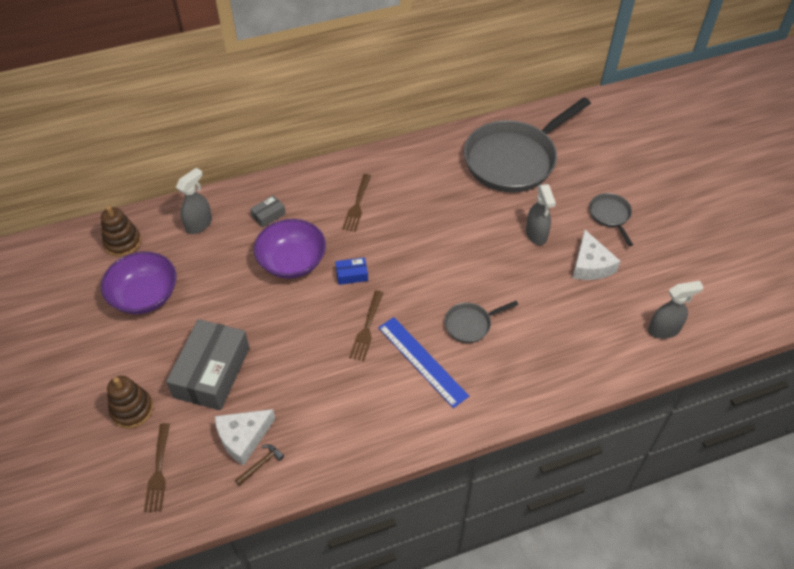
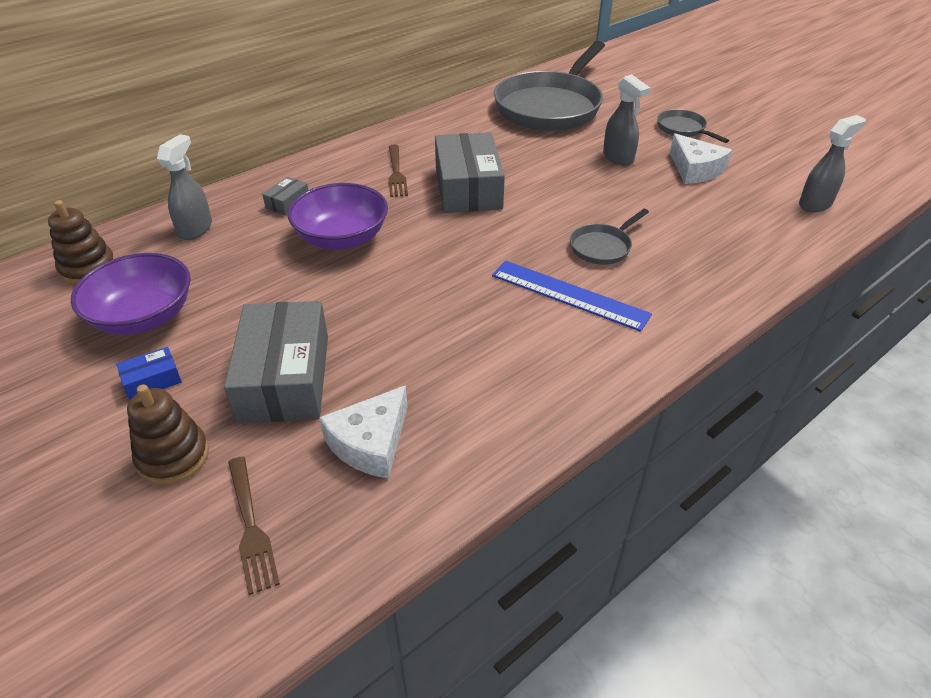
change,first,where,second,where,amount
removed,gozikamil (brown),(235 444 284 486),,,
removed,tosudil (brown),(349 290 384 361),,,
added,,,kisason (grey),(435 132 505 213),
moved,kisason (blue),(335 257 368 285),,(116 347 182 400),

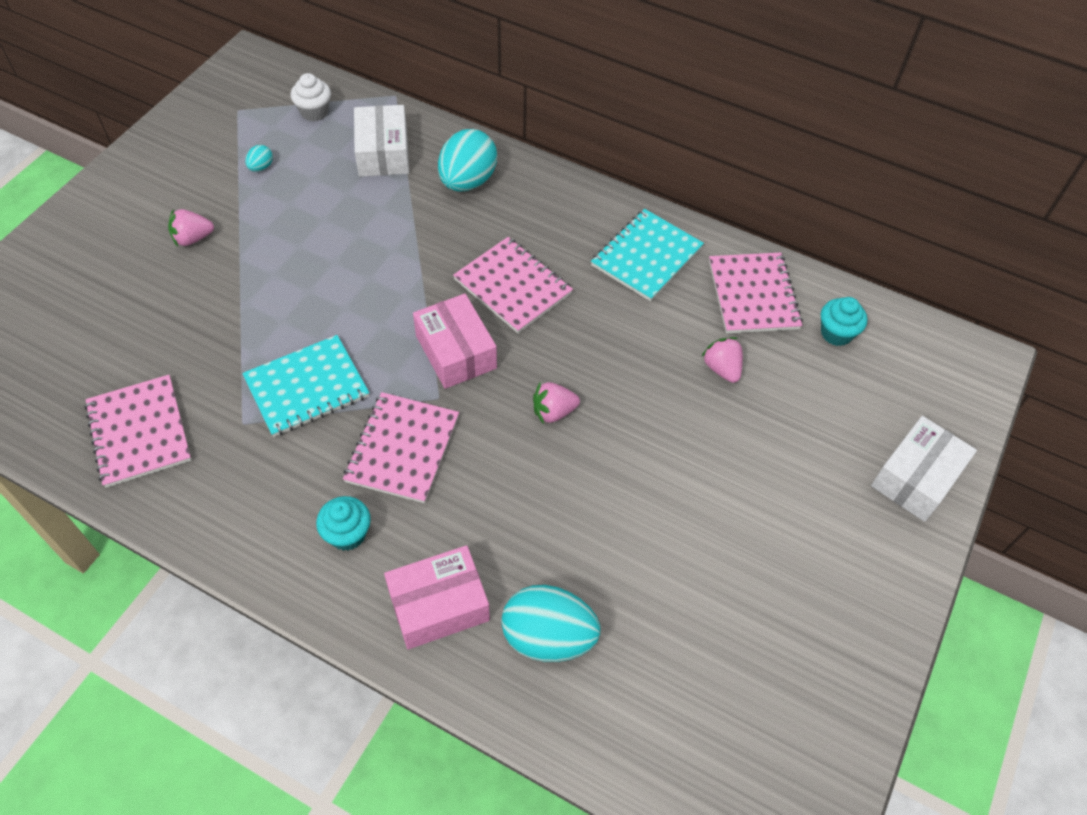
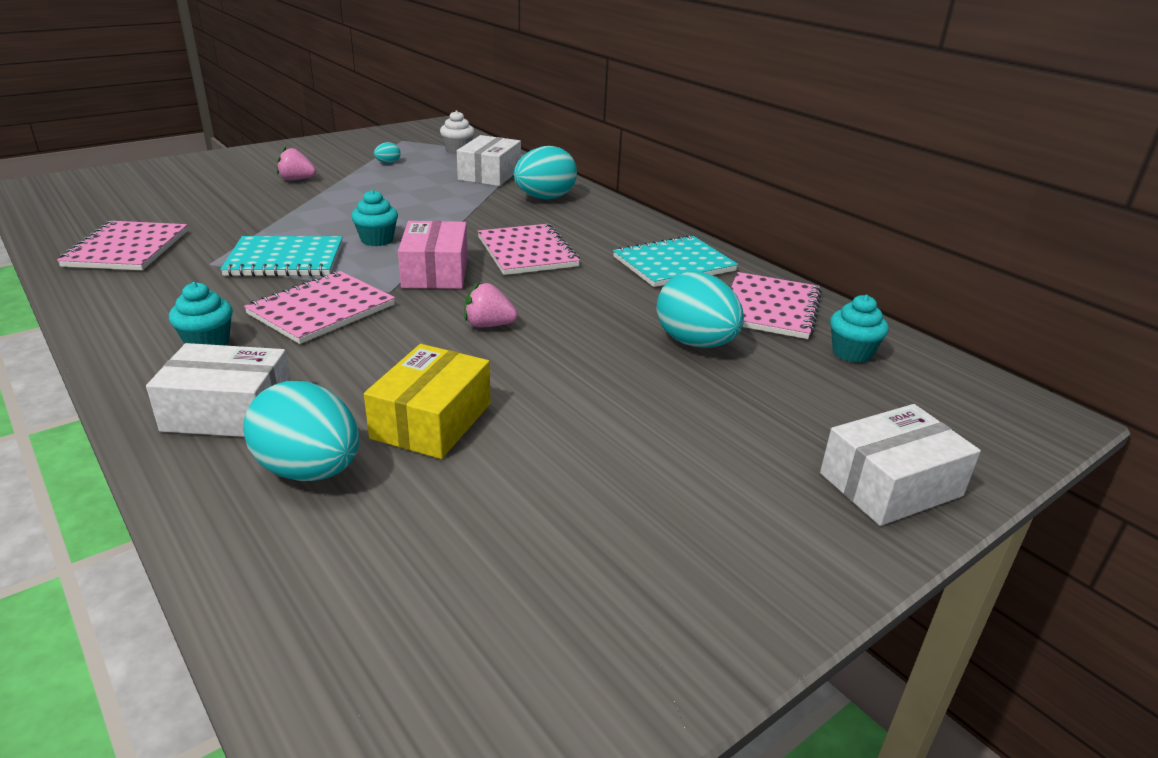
change,first,where,second,where,amount
added,,,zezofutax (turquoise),(351 190 398 246),
added,,,kisason (yellow),(364 344 491 459),
replaced,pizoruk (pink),(701 337 743 383),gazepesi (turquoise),(657 271 744 348),
recoloured,kisason (pink),(384 545 490 649),kisason (white),(146 343 291 437),

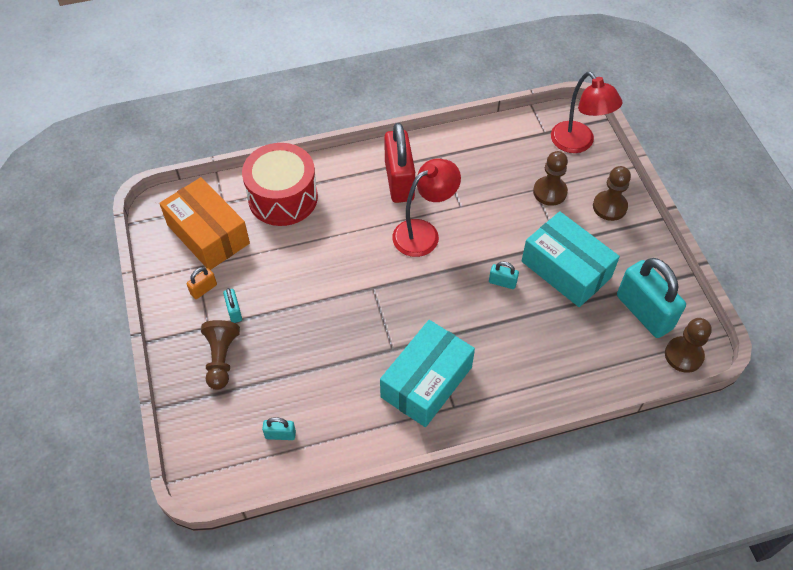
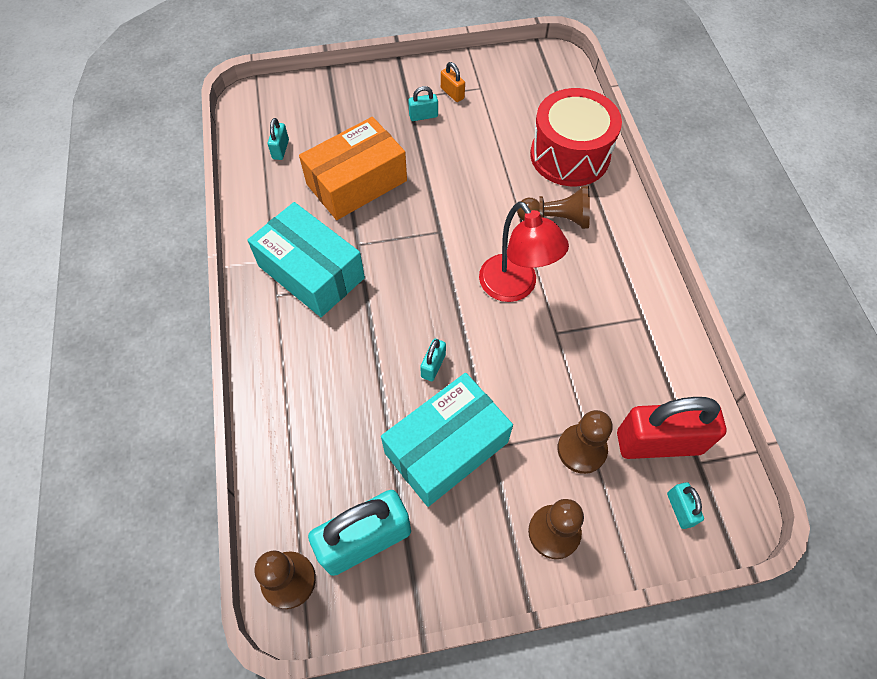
change,first,where,second,where,amount
moved,kisason (orange),(159 177 250 270),,(299 117 407 220),
moved,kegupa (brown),(201 320 240 390),,(517 186 590 229),
moved,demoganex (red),(384 123 415 203),,(617 397 726 459),
replaced,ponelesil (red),(551 72 622 153),demoganex (turquoise),(667 482 704 529),

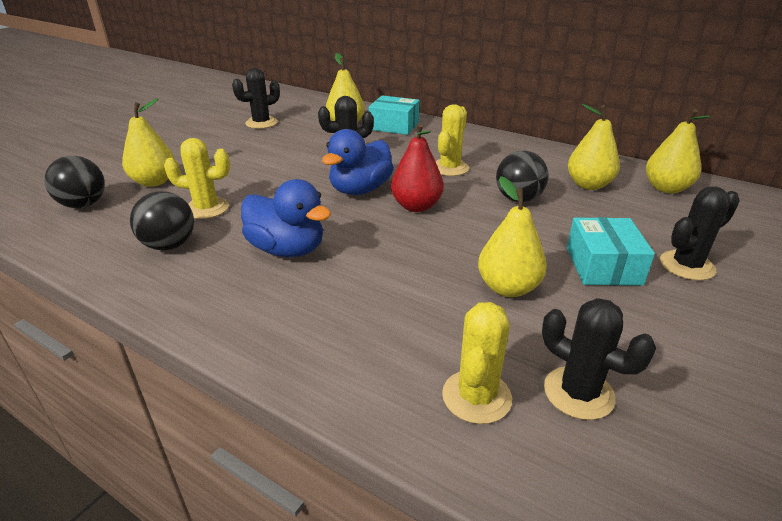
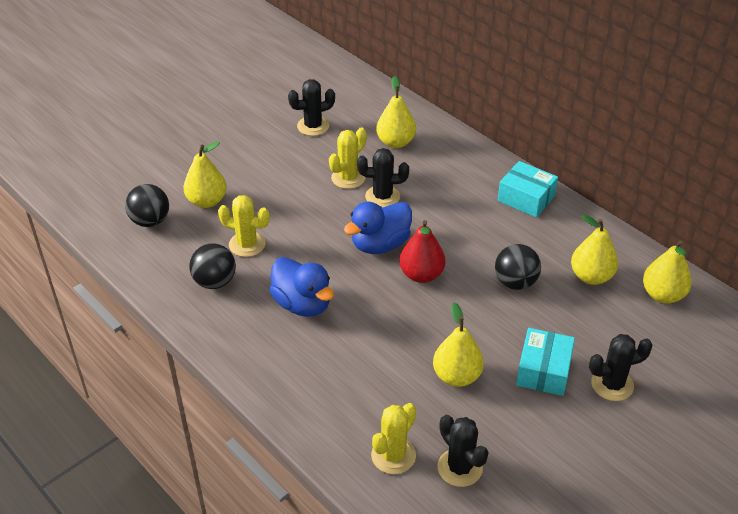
change,first,where,second,where,amount
moved,kisason (turquoise),(369 96 420 135),,(498 161 558 218),
moved,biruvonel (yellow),(436 104 469 176),,(329 128 367 189),

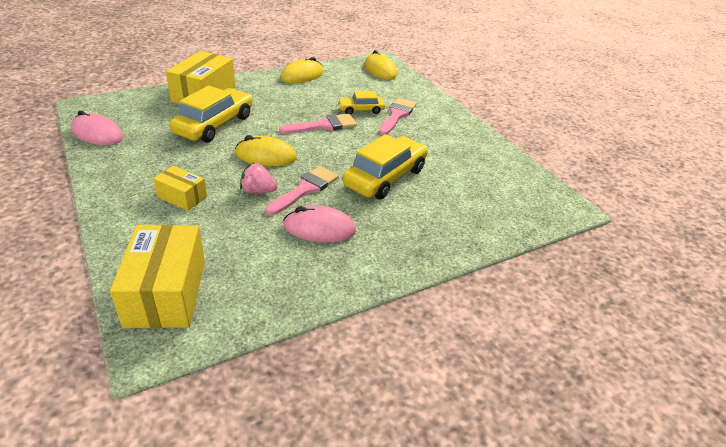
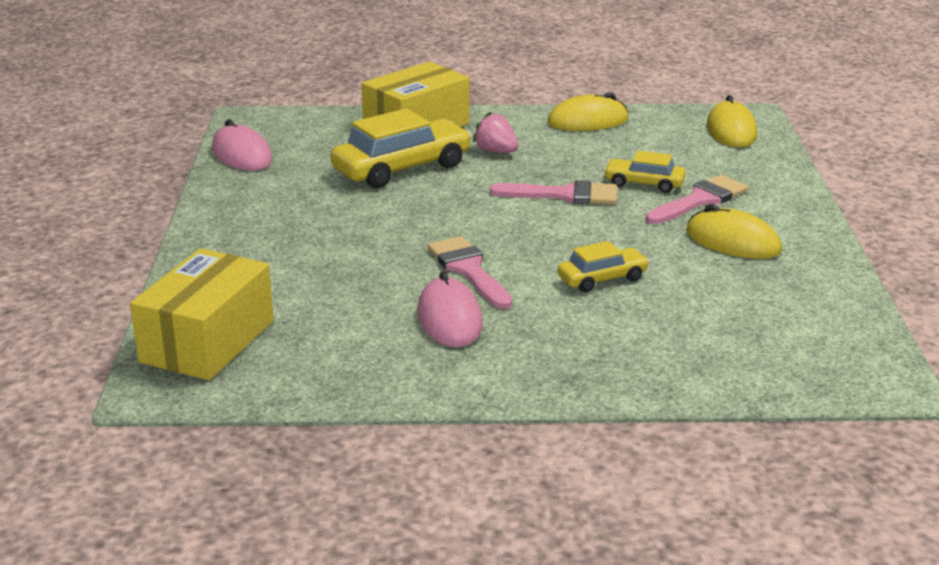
change,first,where,second,where,amount
removed,kisason (yellow),(153 166 207 211),,,
moved,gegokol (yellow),(235 135 297 166),,(686 204 782 259),
moved,pizoruk (pink),(240 162 277 194),,(473 111 518 153),
turned,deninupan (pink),(265 166 339 215),,(427 236 512 309),90 degrees counterclockwise
turned,gegokol (pink),(283 206 356 242),,(417 271 483 347),45 degrees clockwise
resized,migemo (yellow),(343 134 428 199),,(558 241 649 292),x0.55

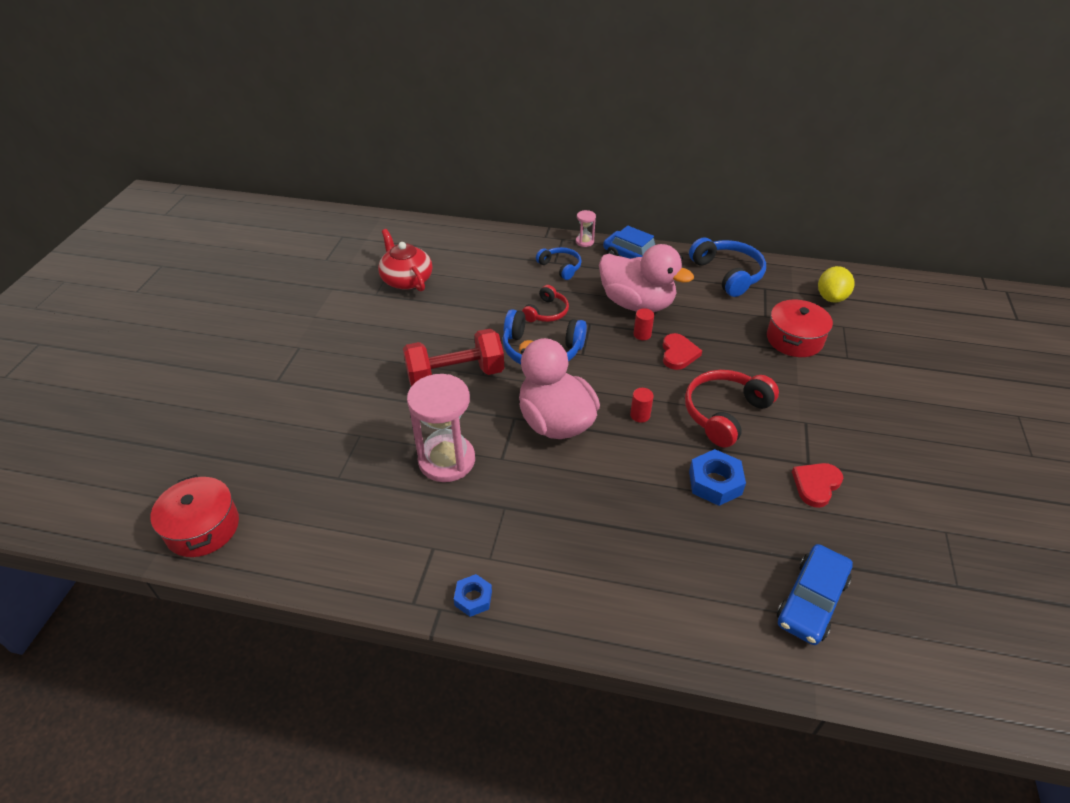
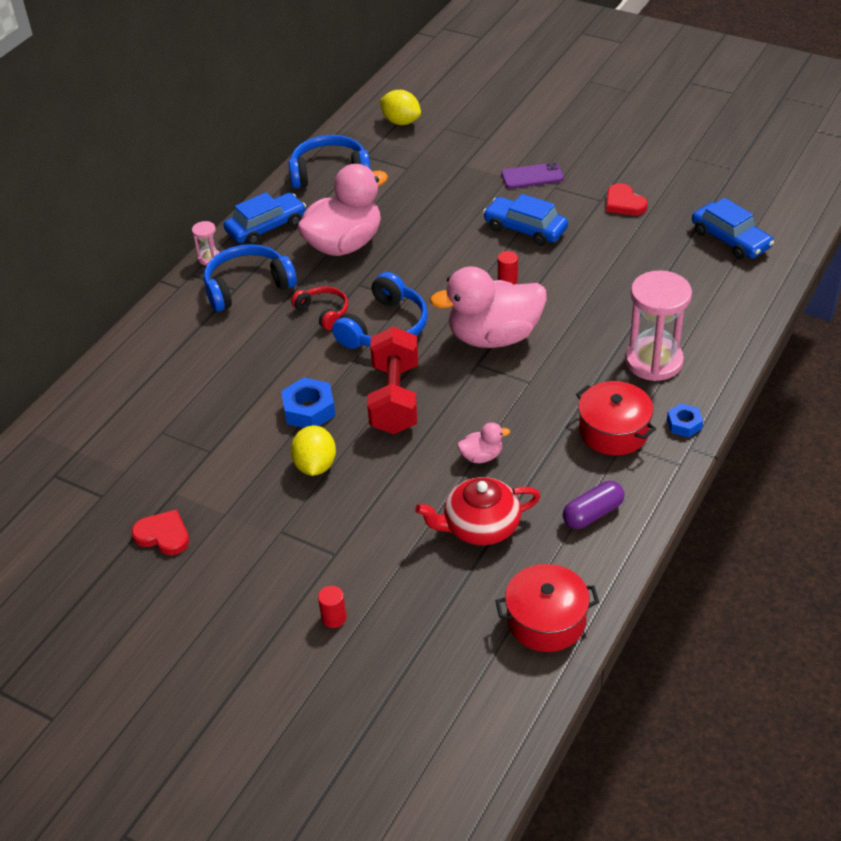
change,first,where,second,where,amount
added,,,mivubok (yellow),(291 425 336 476),
added,,,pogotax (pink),(457 423 510 463),
added,,,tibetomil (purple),(501 162 564 189),
added,,,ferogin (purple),(563 481 625 529),
moved,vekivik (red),(378 229 433 291),,(415 477 540 545),
moved,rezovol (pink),(407 374 475 482),,(625 270 692 381),
moved,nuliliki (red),(633 308 654 340),,(318 586 347 628),
moved,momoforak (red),(663 333 702 370),,(131 509 189 555),
moved,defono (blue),(689 449 746 506),,(281 378 336 428),
moved,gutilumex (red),(767 300 833 357),,(576 381 656 455),
replaced,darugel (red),(685 370 779 448),migemo (blue),(483 194 568 246),
resized,darugel (blue),(536 247 582 280),,(203 244 297 312),x1.67

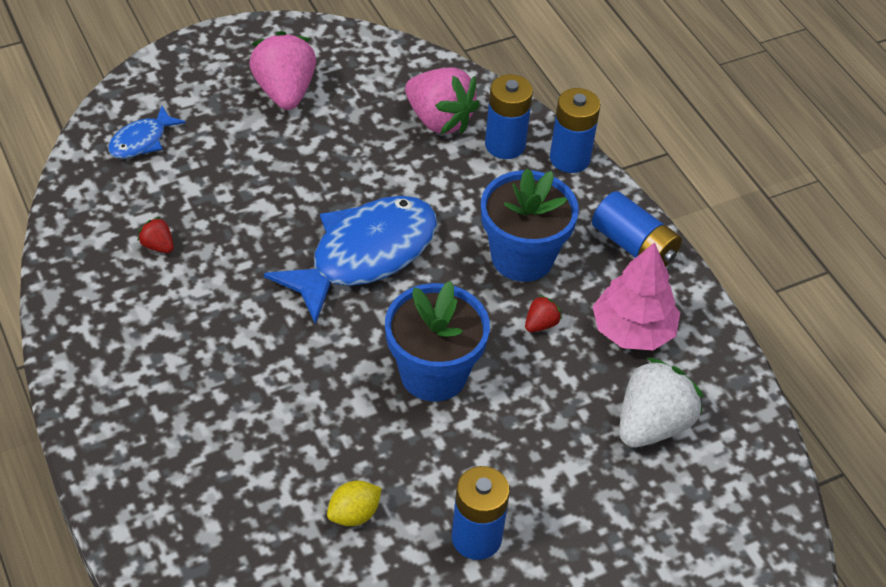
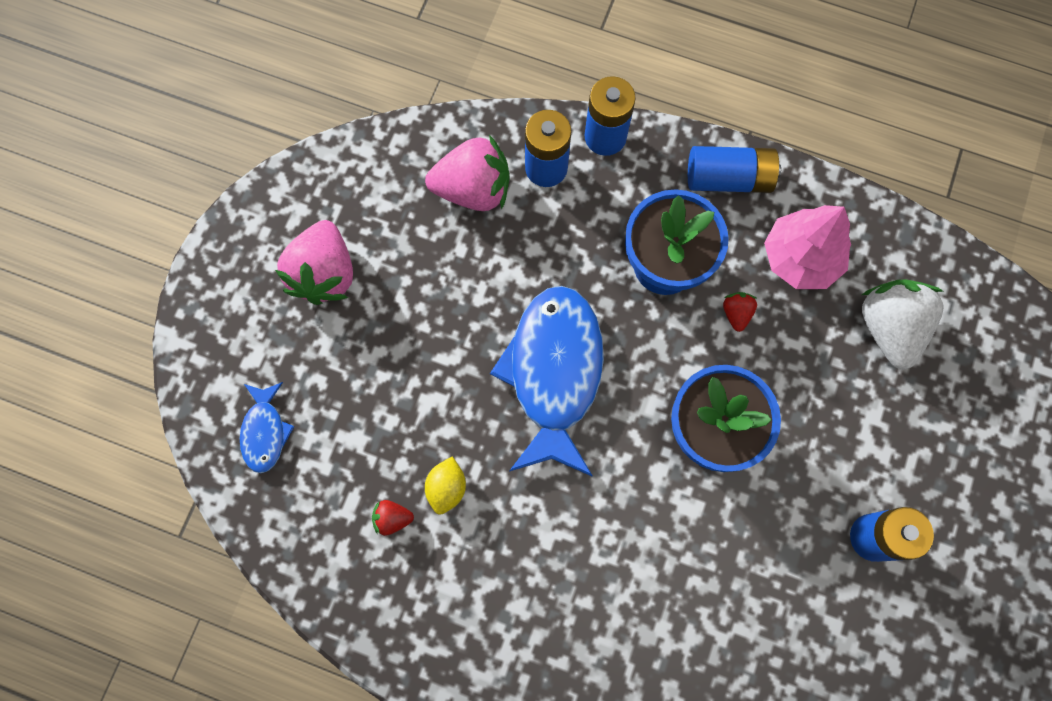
change,first,where,second,where,amount
moved,mivubok (yellow),(327 481 382 526),,(425 456 466 515),
turned,pizoruk (pink),(249 31 316 110),,(275 220 353 305),120 degrees counterclockwise

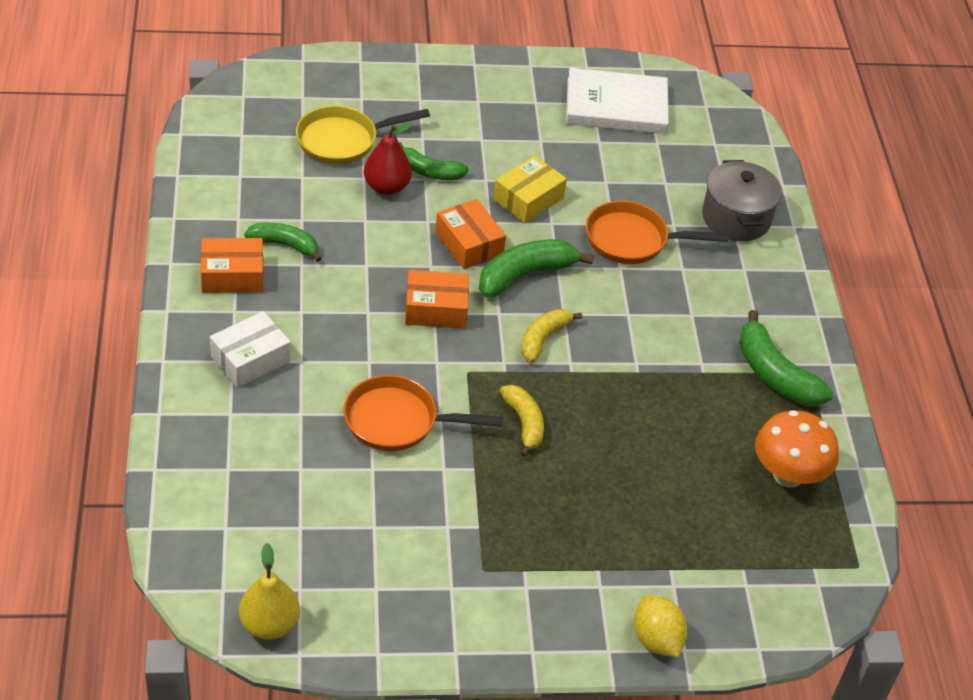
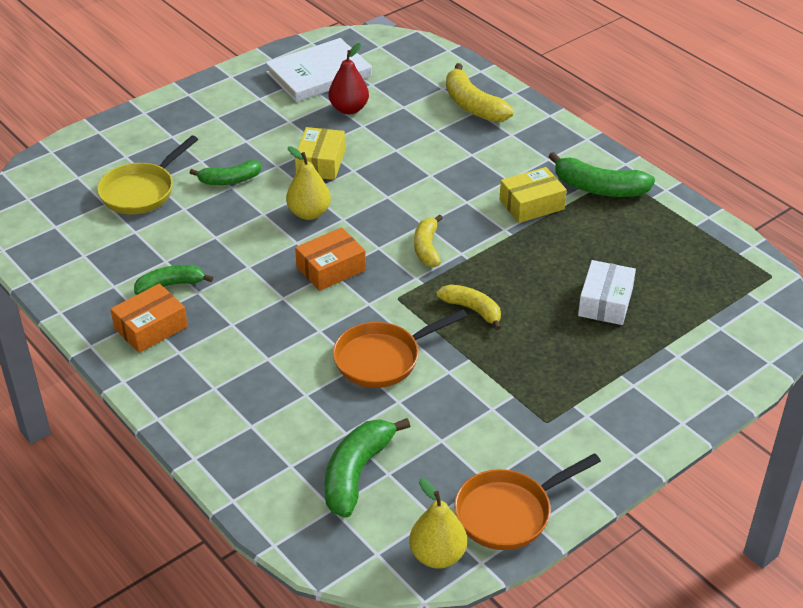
change,first,where,second,where,amount
removed,mivubok (yellow),(634 596 688 657),,,
removed,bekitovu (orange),(755 410 839 488),,,
added,,,kisason (yellow),(500 167 567 223),
moved,kisason (white),(210 311 291 388),,(578 260 636 325),
moved,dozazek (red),(364 122 413 195),,(328 43 369 114),
moved,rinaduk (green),(479 240 594 298),,(324 418 410 518),
moved,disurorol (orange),(586 201 728 264),,(454 453 601 550),
replaced,kisason (orange),(435 199 506 269),dozazek (yellow),(286 146 331 220),
replaced,gutilumex (grey),(702 160 782 241),rinaduk (yellow),(446 63 514 122),

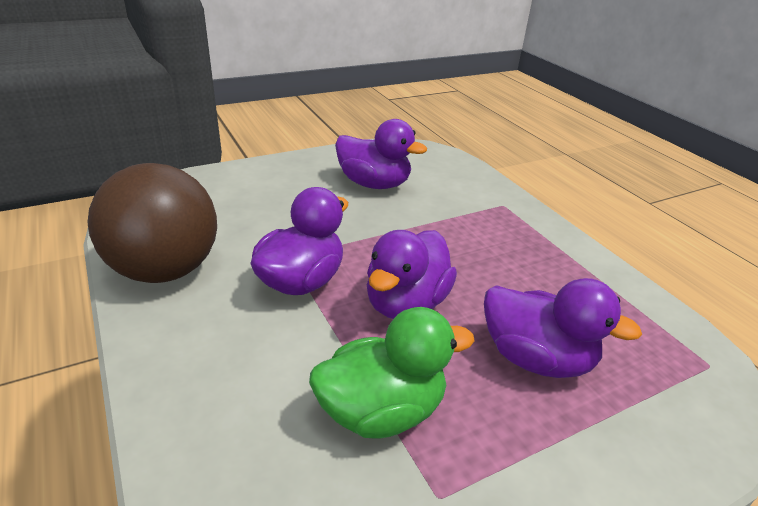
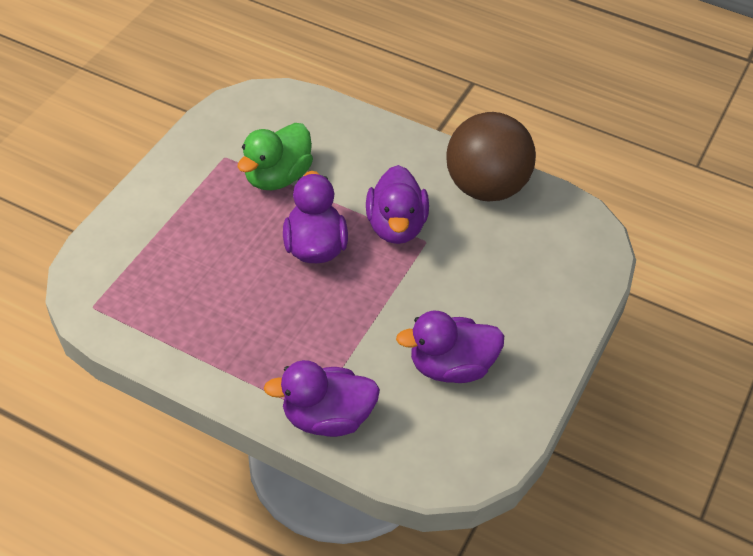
change,first,where,second,where,amount
moved,pogotax (purple),(484 278 642 378),,(264 360 380 437),

